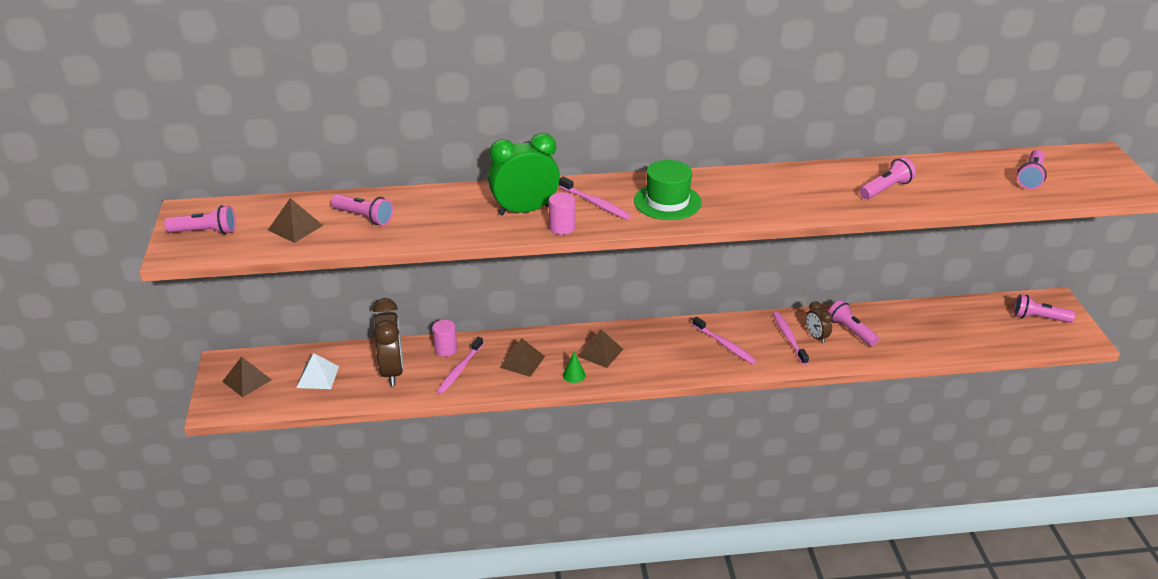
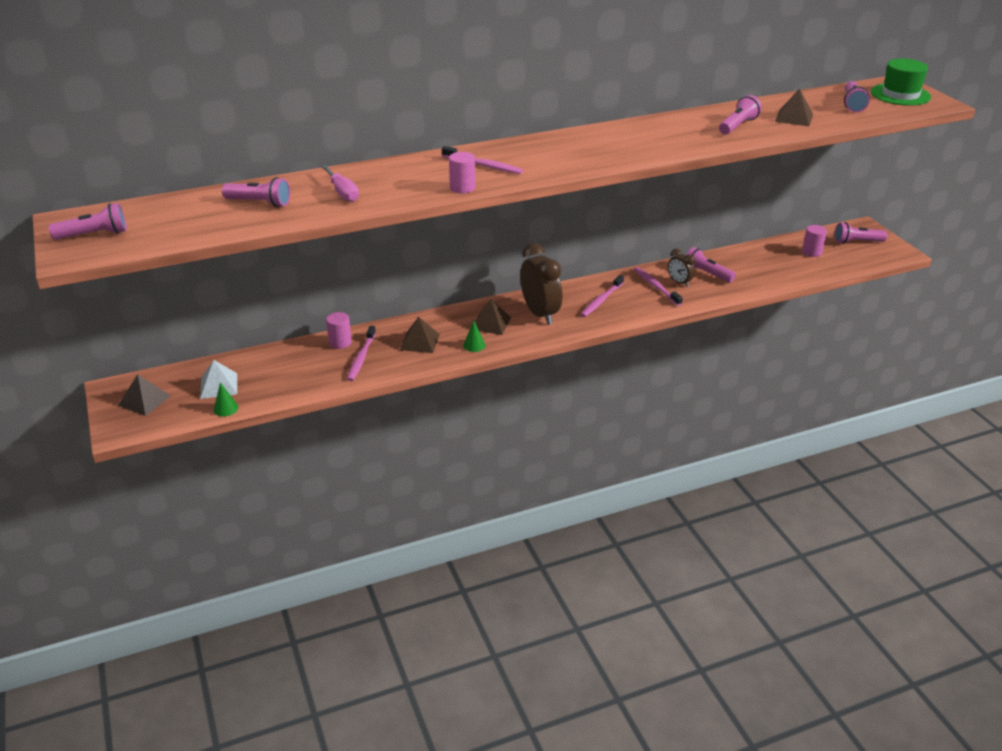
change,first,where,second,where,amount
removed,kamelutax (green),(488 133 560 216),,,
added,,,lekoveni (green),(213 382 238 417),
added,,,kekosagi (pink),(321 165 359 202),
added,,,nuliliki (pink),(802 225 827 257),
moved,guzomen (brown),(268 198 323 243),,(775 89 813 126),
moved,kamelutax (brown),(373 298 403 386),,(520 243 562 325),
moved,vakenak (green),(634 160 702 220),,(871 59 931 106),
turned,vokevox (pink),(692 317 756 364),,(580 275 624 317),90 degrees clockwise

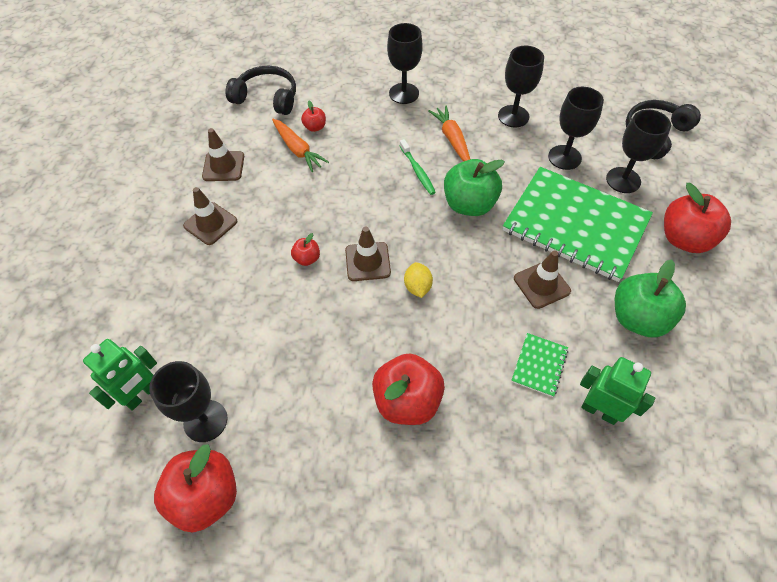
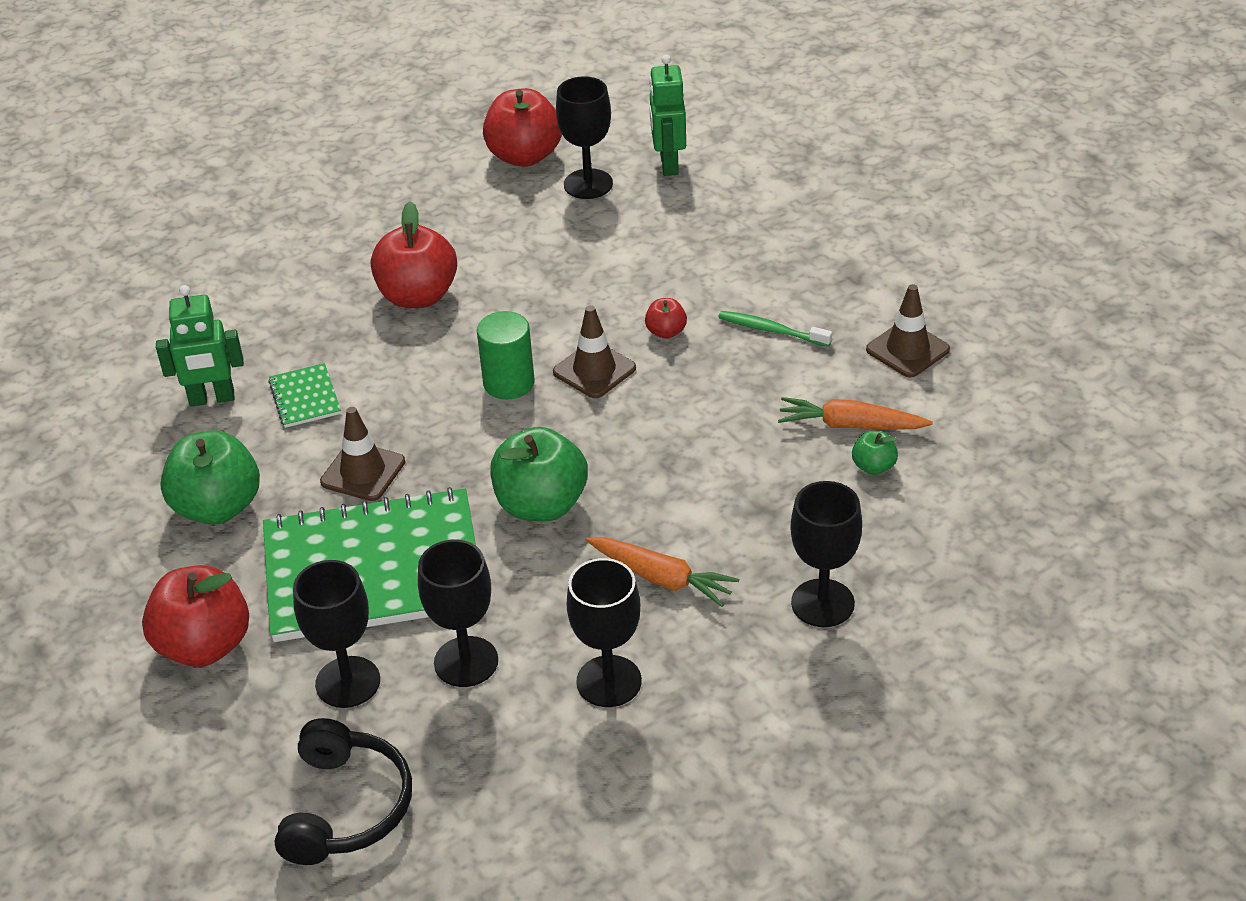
change,first,where,second,where,amount
removed,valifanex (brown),(183 187 238 245),,,
removed,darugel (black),(225 66 296 115),,,
moved,vokevox (green),(400 139 436 195),,(718 311 832 347),
replaced,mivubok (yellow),(404 262 433 298),nuliliki (green),(477 311 535 399),
recoloured,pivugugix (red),(301 101 326 132),pivugugix (green),(852 431 898 475),

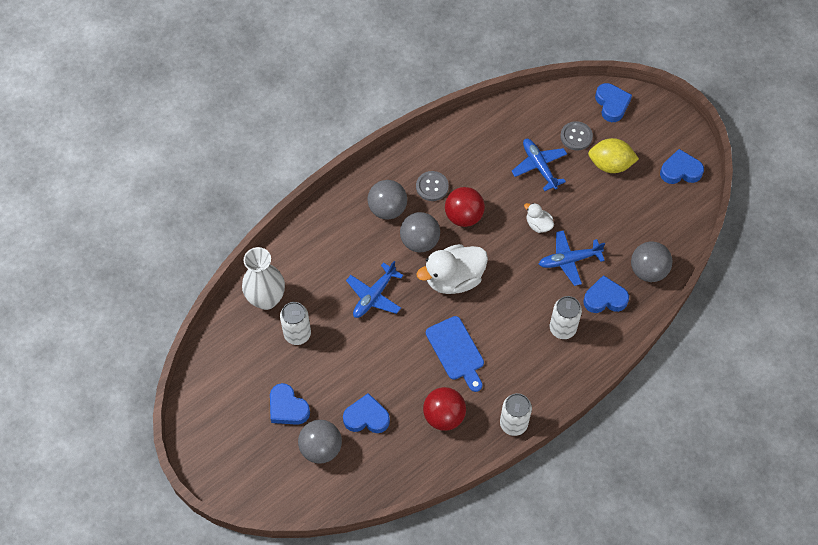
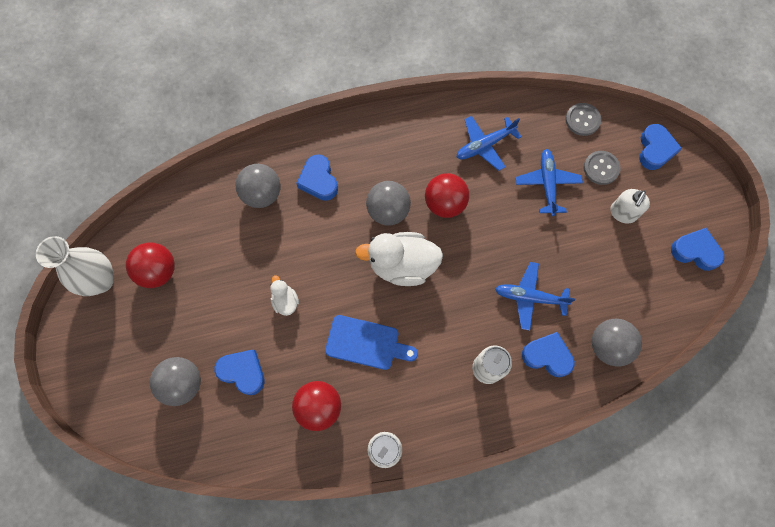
change,first,where,second,where,amount
removed,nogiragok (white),(280 302 311 345),,,
added,,,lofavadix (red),(126 242 175 288),
moved,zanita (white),(242 247 285 310),,(36 236 114 296),
moved,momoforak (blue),(270 383 310 425),,(296 154 338 201),
moved,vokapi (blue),(346 261 403 318),,(457 116 522 171),
moved,lofavadix (grey),(368 180 407 220),,(236 164 280 208),
moved,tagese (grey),(416 171 449 201),,(565 103 601 136),
moved,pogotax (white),(524 203 554 233),,(270 276 299 316),
replaced,mivubok (yellow),(588 138 639 173),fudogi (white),(610 189 650 223),
turned,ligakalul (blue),(426 316 484 392),,(325 315 418 370),75 degrees counterclockwise

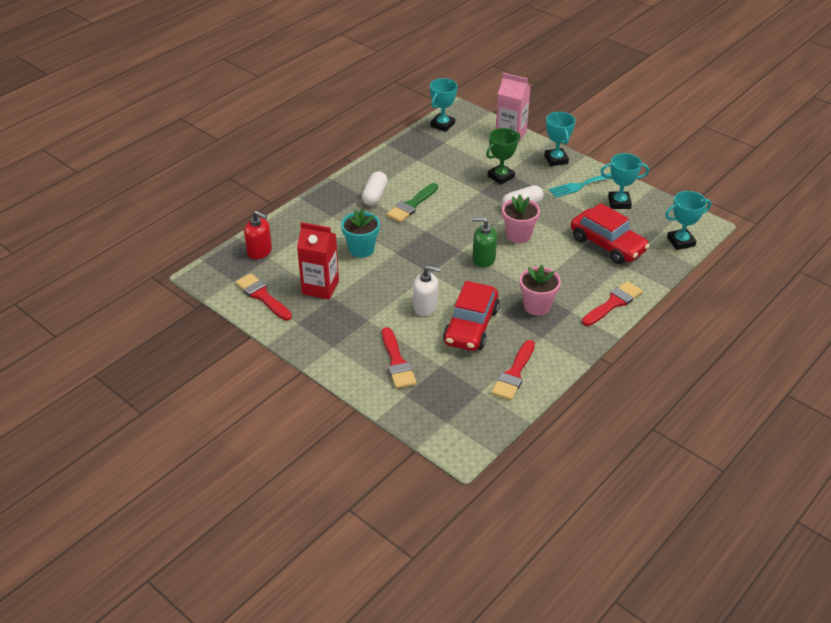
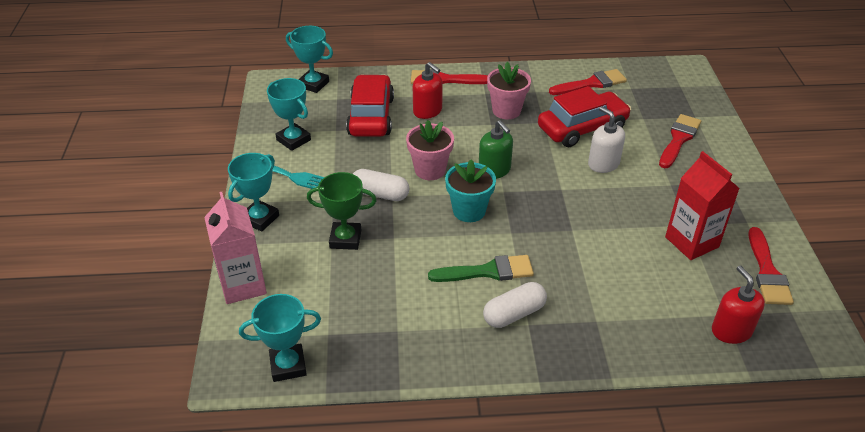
change,first,where,second,where,amount
added,,,fudogi (red),(413 62 443 119),
moved,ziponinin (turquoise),(341 209 380 258),,(445 160 496 222),

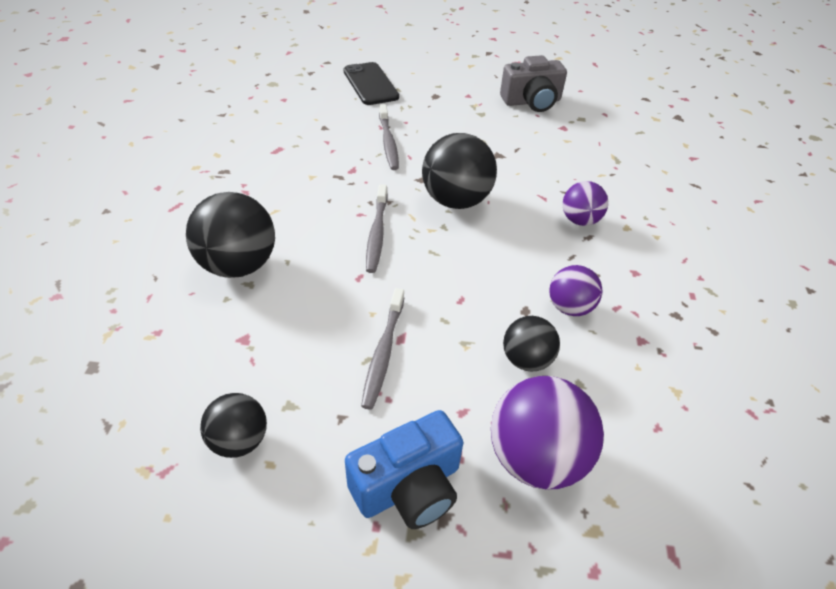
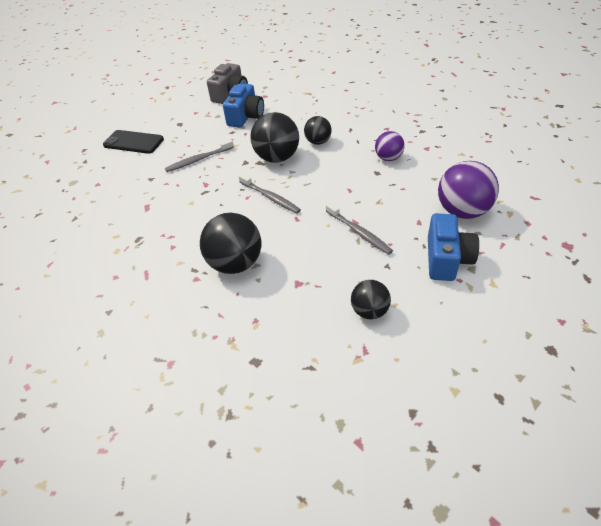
change,first,where,second,where,amount
removed,lofavadix (purple),(563 181 608 226),,,
added,,,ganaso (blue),(223 83 264 127),
moved,lofavadix (black),(503 316 560 371),,(304 116 332 145),
turned,vokevox (grey),(379 104 399 170),,(165 139 234 172),120 degrees clockwise

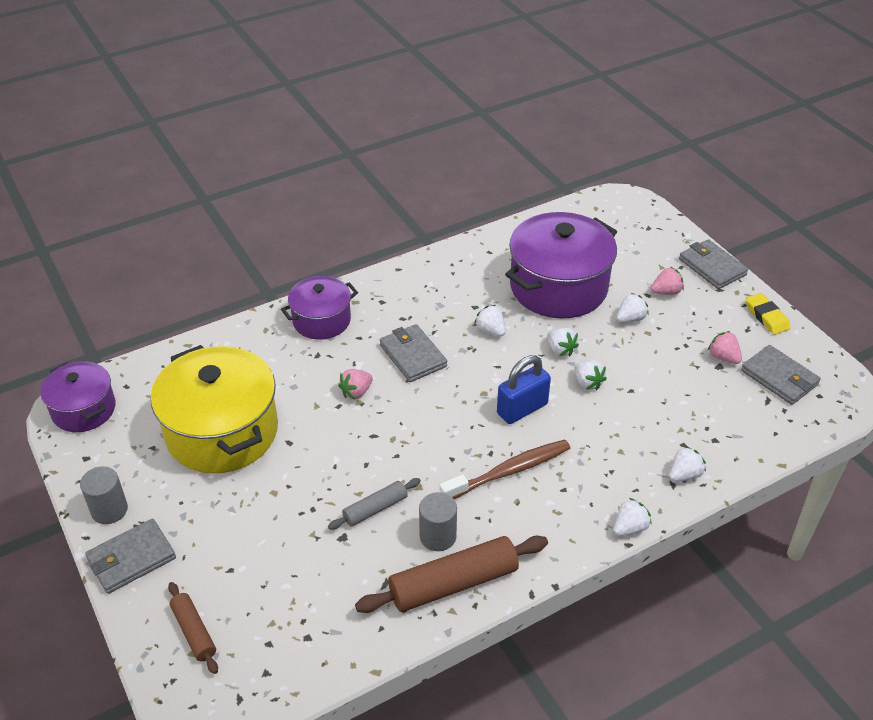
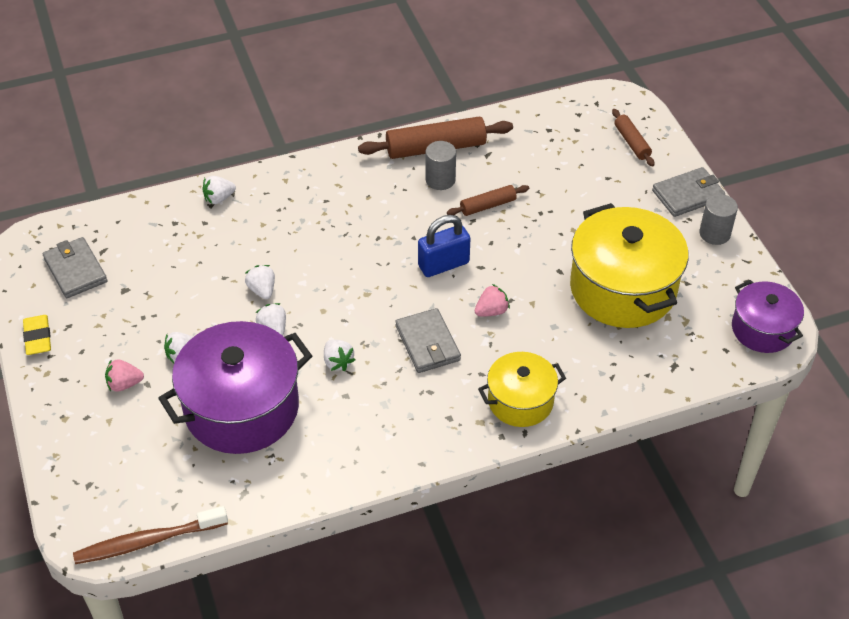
change,first,where,second,where,amount
removed,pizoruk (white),(614 498 652 536),,,
removed,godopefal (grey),(679 239 748 289),,,
removed,pizoruk (pink),(708 331 742 364),,,
moved,vokevox (brown),(440 439 570 499),,(73 506 228 564),
moved,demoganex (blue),(497 355 551 424),,(418 215 471 277),
recoloured,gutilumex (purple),(281 276 358 340),gutilumex (yellow),(478 352 566 427),
recoloured,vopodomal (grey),(328 478 421 530),vopodomal (brown),(447 185 529 216),

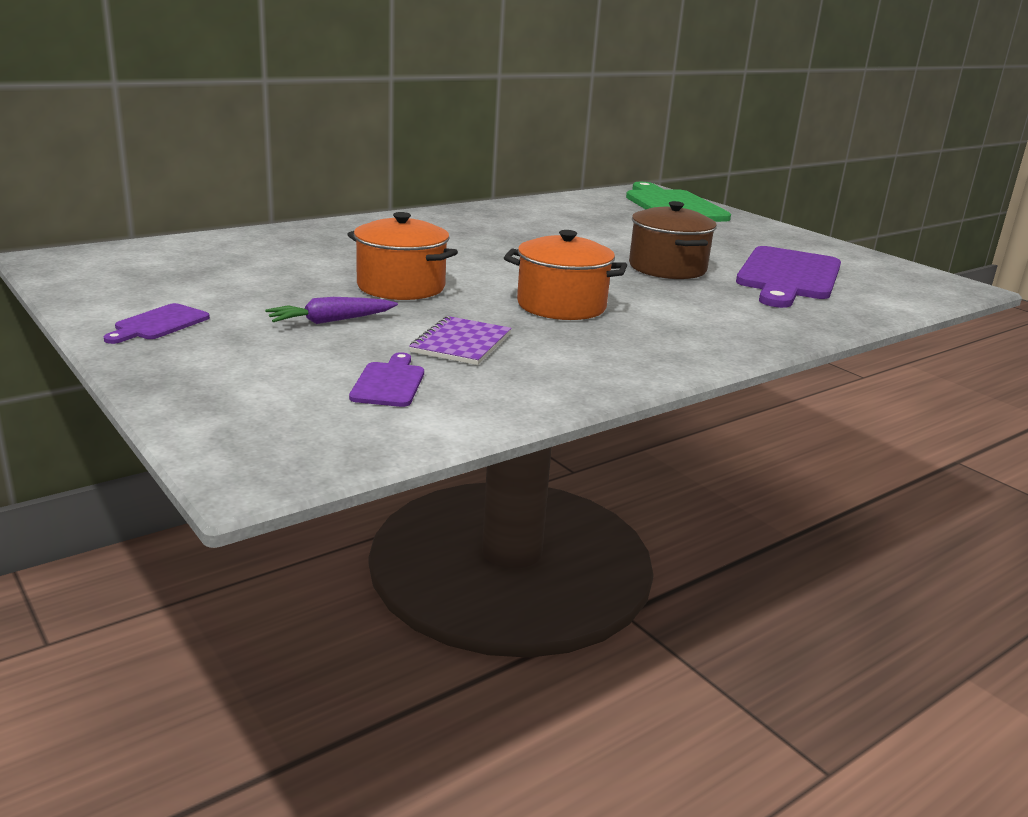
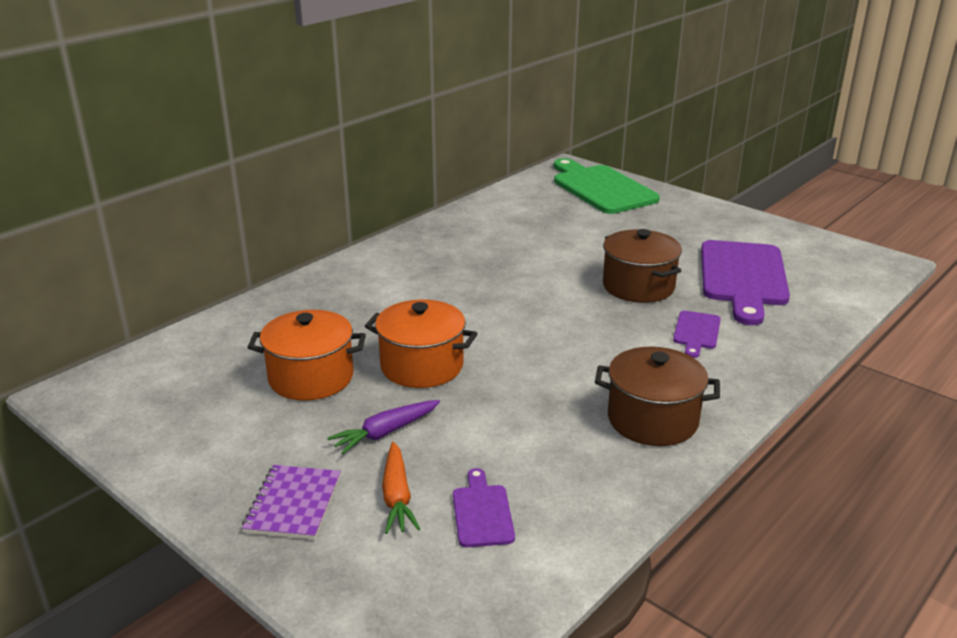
change,first,where,second,where,amount
added,,,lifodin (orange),(382 442 420 534),
added,,,gutilumex (brown),(595 347 720 446),
moved,ligakalul (purple),(104 303 210 344),,(673 311 721 358),
moved,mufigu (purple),(409 316 512 365),,(242 465 341 540),
moved,gutilumex (orange),(504 230 627 320),,(247 310 366 401),

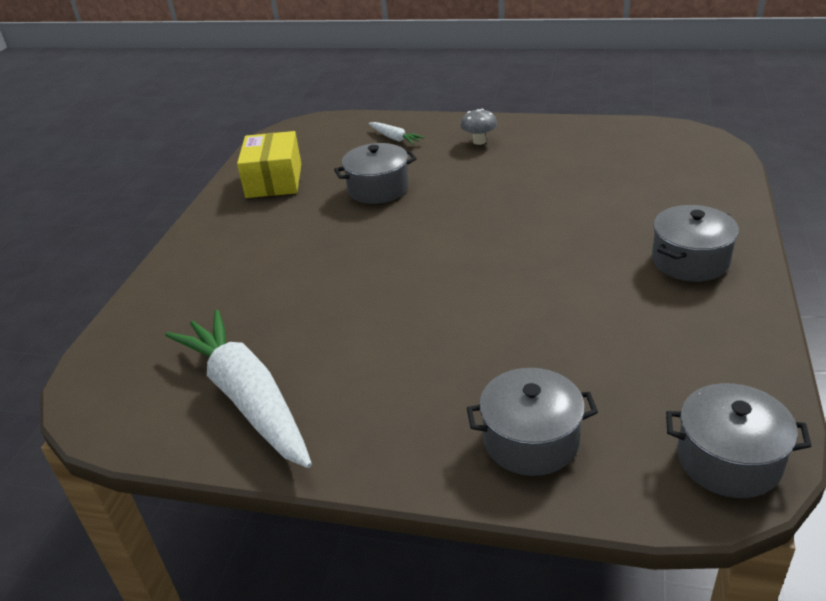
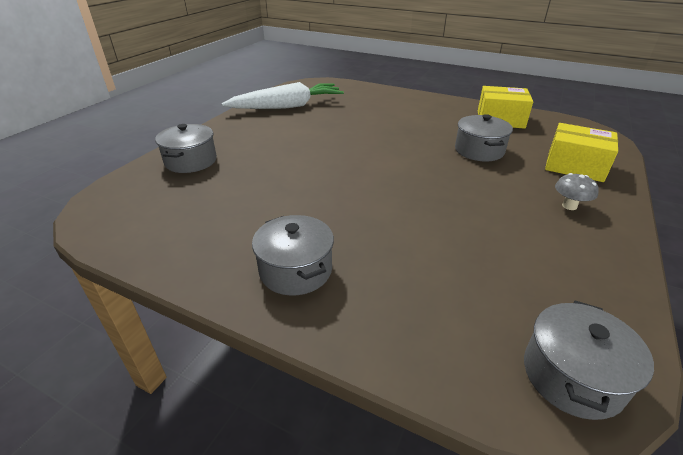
change,first,where,second,where,amount
moved,gutilumex (grey),(666 383 811 498),,(524 301 654 420),
replaced,lifodin (white),(369 122 424 144),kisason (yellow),(545 123 618 182),

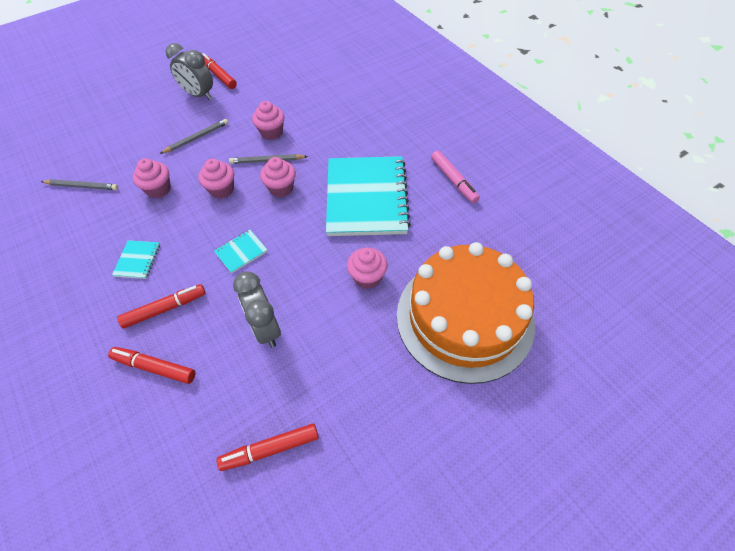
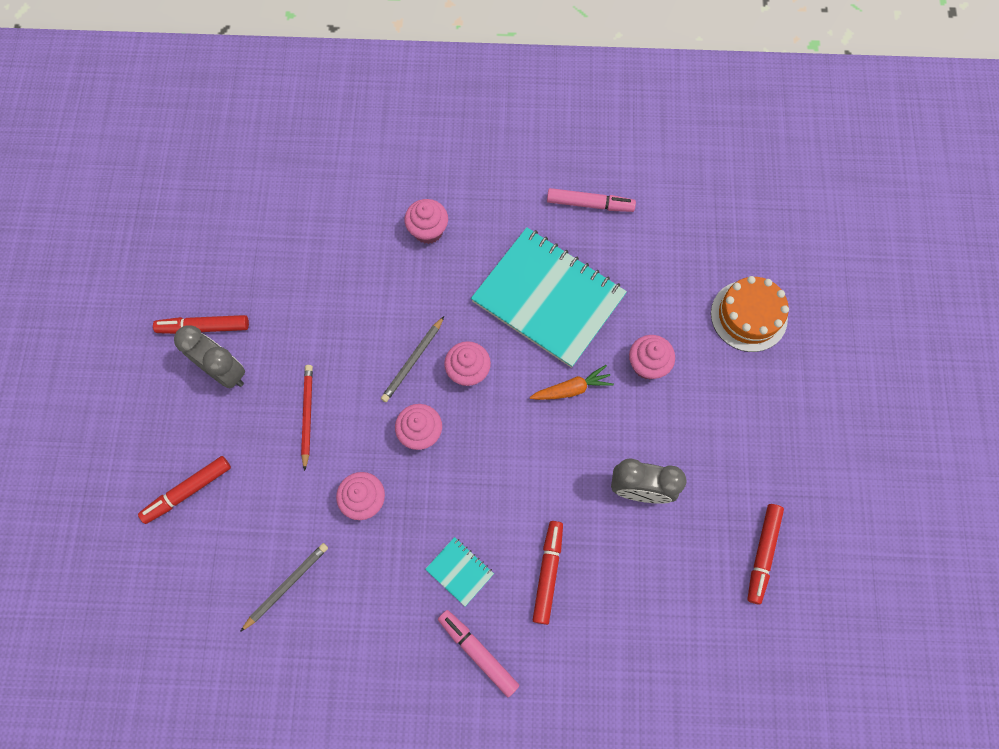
change,first,where,second,where,amount
removed,mufigu (turquoise),(214 230 268 274),,,
added,,,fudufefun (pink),(438 610 520 697),
added,,,lifodin (orange),(530 365 614 400),
moved,fudufefun (red),(108 347 195 384),,(138 456 231 524),
moved,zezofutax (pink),(252 101 285 140),,(404 199 448 244),
recoloured,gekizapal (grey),(160 119 228 154),gekizapal (red),(301 365 313 471),
turned,kamelutax (grey),(166 43 213 100),,(174 325 245 389),120 degrees counterclockwise
resized,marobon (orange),(397 242 535 384),,(711 276 789 352),x0.53

